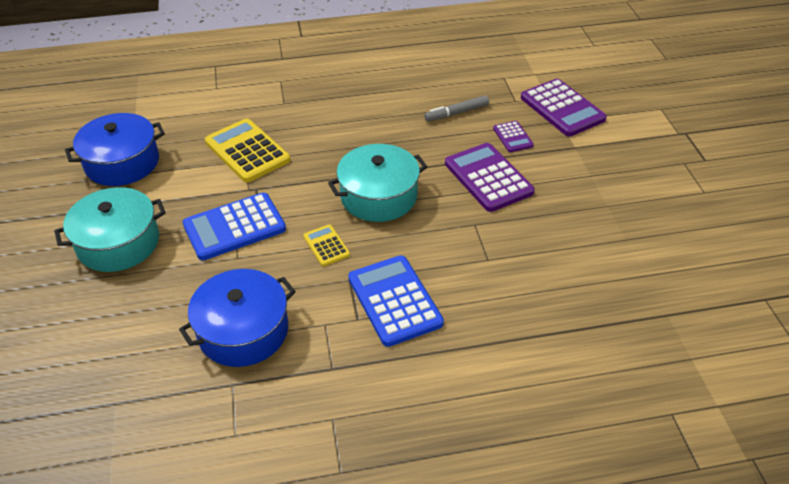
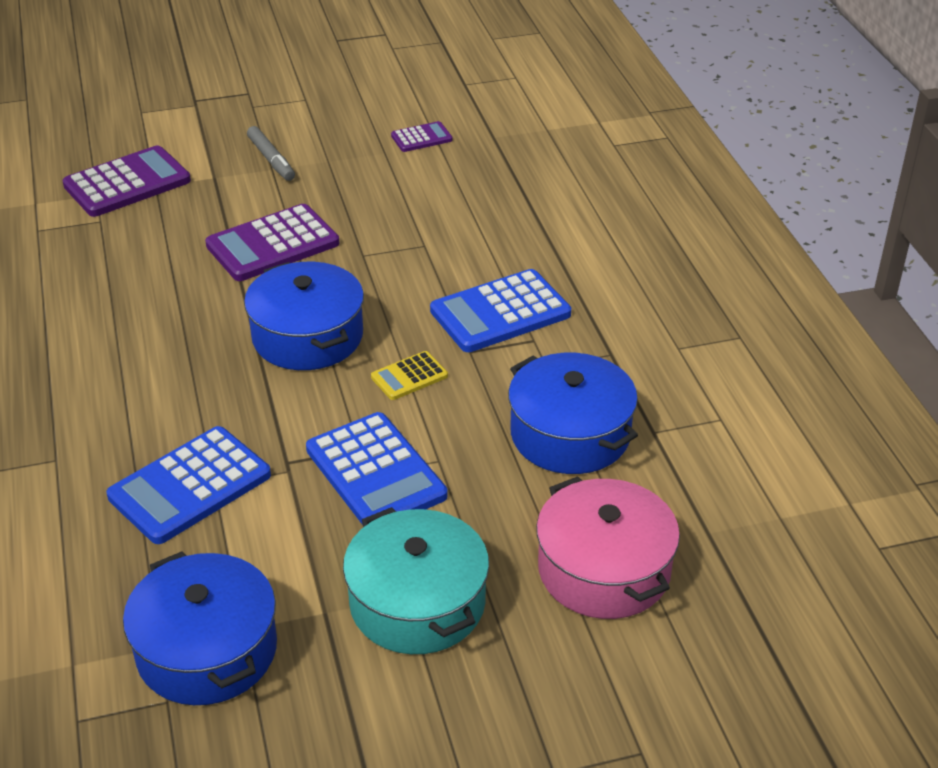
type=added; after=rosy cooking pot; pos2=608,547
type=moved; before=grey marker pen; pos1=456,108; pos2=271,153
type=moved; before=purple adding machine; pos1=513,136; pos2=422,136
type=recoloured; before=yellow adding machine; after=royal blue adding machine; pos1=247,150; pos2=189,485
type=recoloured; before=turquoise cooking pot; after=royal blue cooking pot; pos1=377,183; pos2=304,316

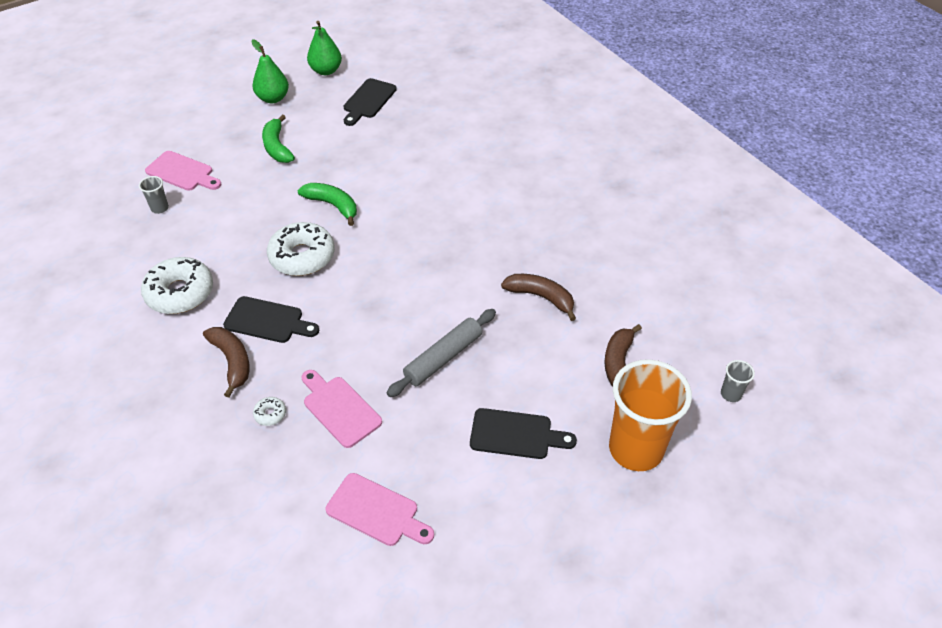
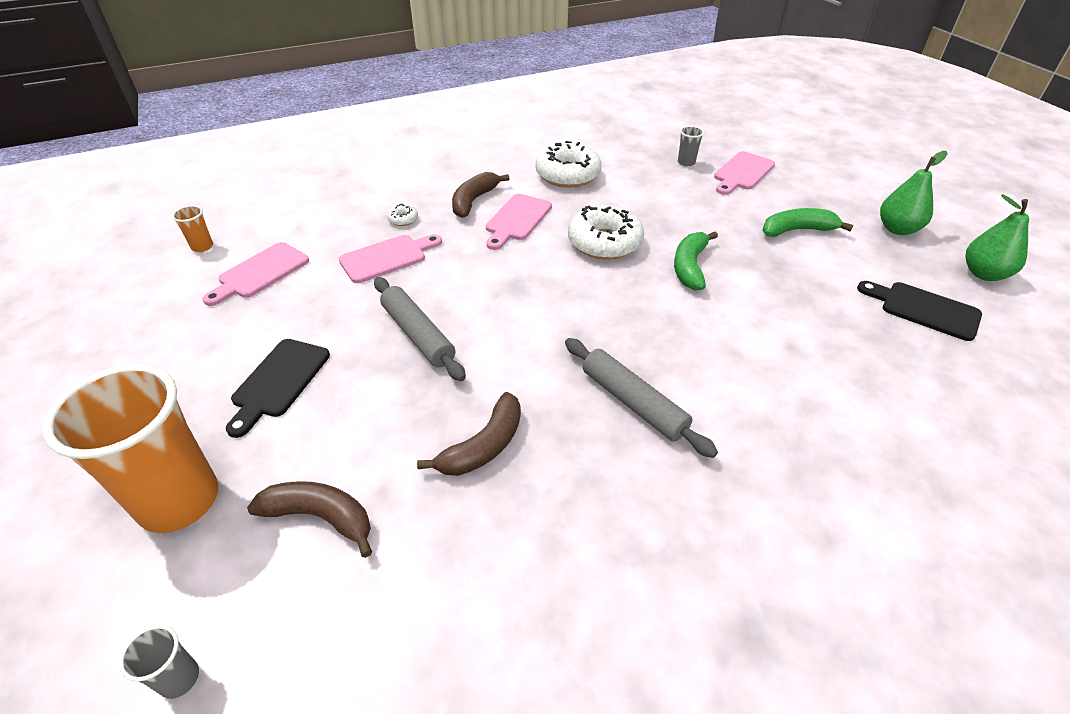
type=added; after=orange-coloured beaker; pos2=192,228
type=added; after=grey dough roller; pos2=641,398
type=recoloured; before=black cutting board; after=rosy cutting board; pos1=271,319; pos2=519,222
type=turned; before=brown banana fruit; pos1=226,362; pos2=480,195; turn=135
type=turned; before=emerald banana fruit; pos1=327,204; pos2=696,261; turn=150

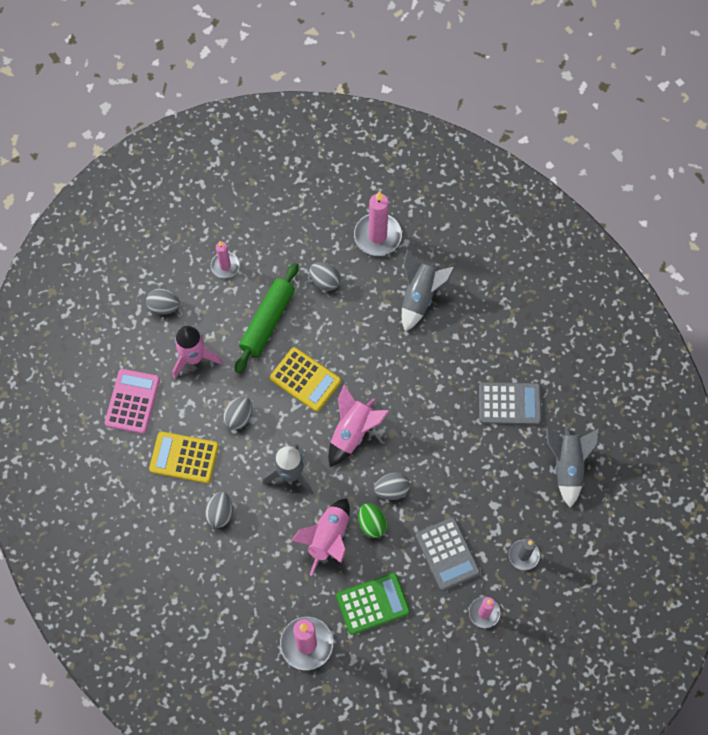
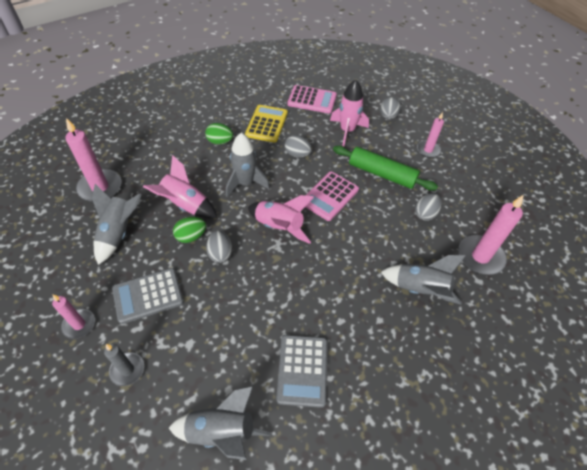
type=replaced; before=emerald adding machine; after=grey toy rocket; pos1=373,604; pos2=117,224
type=recoloured; before=grey egg; after=emerald egg; pos1=219,510; pos2=219,134
type=recoloured; before=yellow adding machine; after=rosy adding machine; pos1=305,379; pos2=332,196

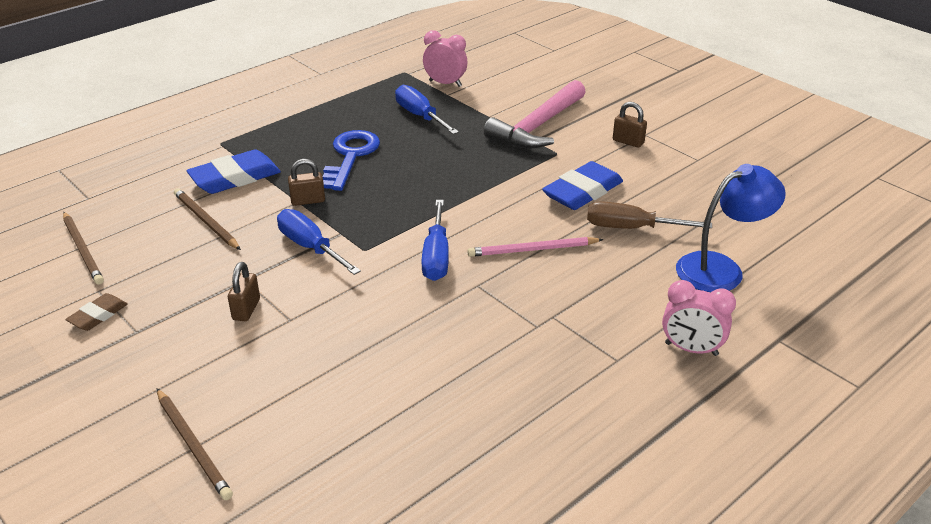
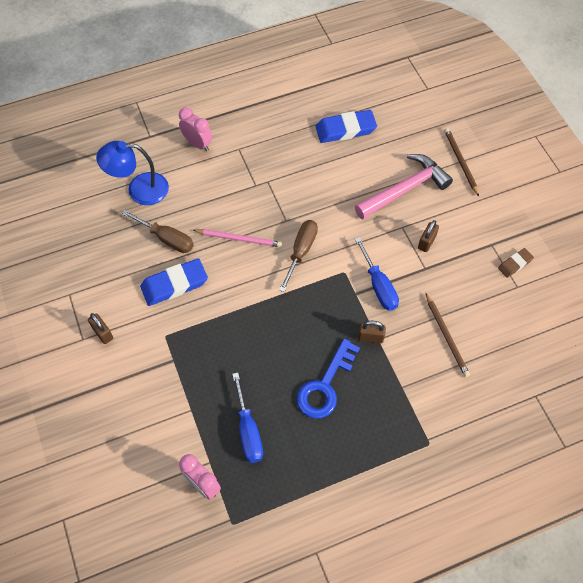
type=removed; before=brown lead pencil; pos1=83,248
type=moved; before=royal blue eraser; pos1=233,171; pos2=346,126
type=moved; before=rosy hammer; pos1=535,114; pos2=404,186
type=recoloured; before=royal blue screwdriver; after=brown screwdriver; pos1=435,240; pos2=298,256

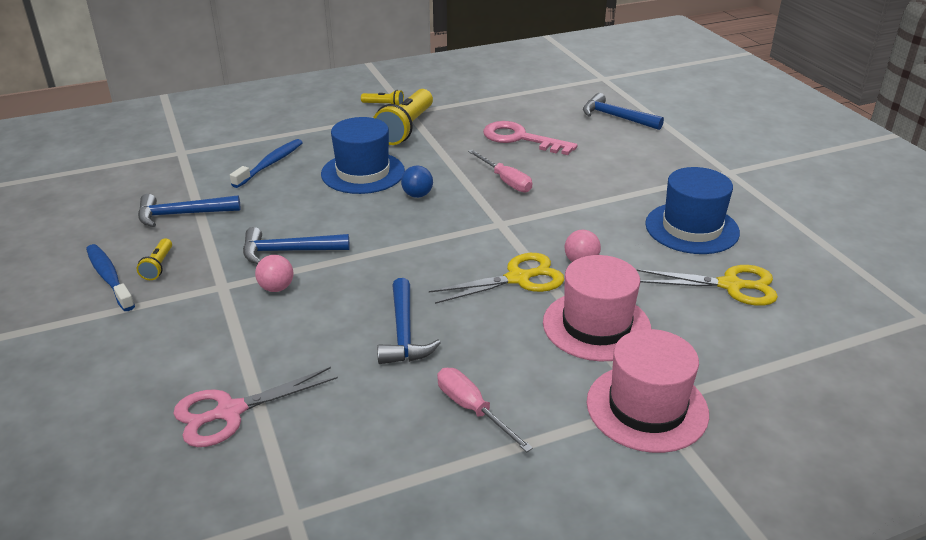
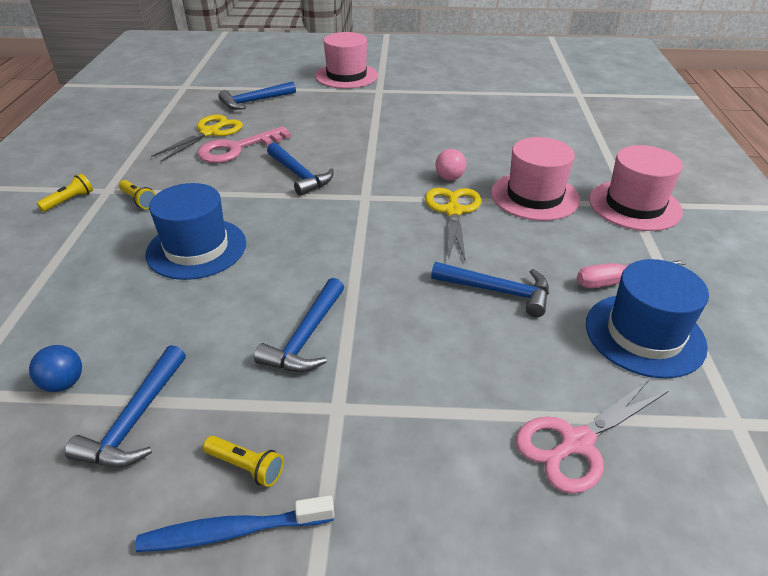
type=removed; before=royal blue dental brush; pos1=266,163
type=removed; before=rosy sphere; pos1=274,273
type=added; after=rosy top hat; pos2=346,60
type=moved; before=royal blue sphere; pos1=417,181; pos2=55,368
type=moved; before=yellow shears; pos1=707,285; pos2=197,138
type=moved; before=royal blue top hat; pos1=692,210; pos2=647,319
type=replaced; before=rosy screwdriver; after=royal blue hammer; pos1=500,171; pos2=300,169
type=turned; before=rosy shears; pos1=255,407; pos2=592,436; turn=60
type=resized; before=yellow torch; pos1=403,117; pos2=137,194; scale=0.48

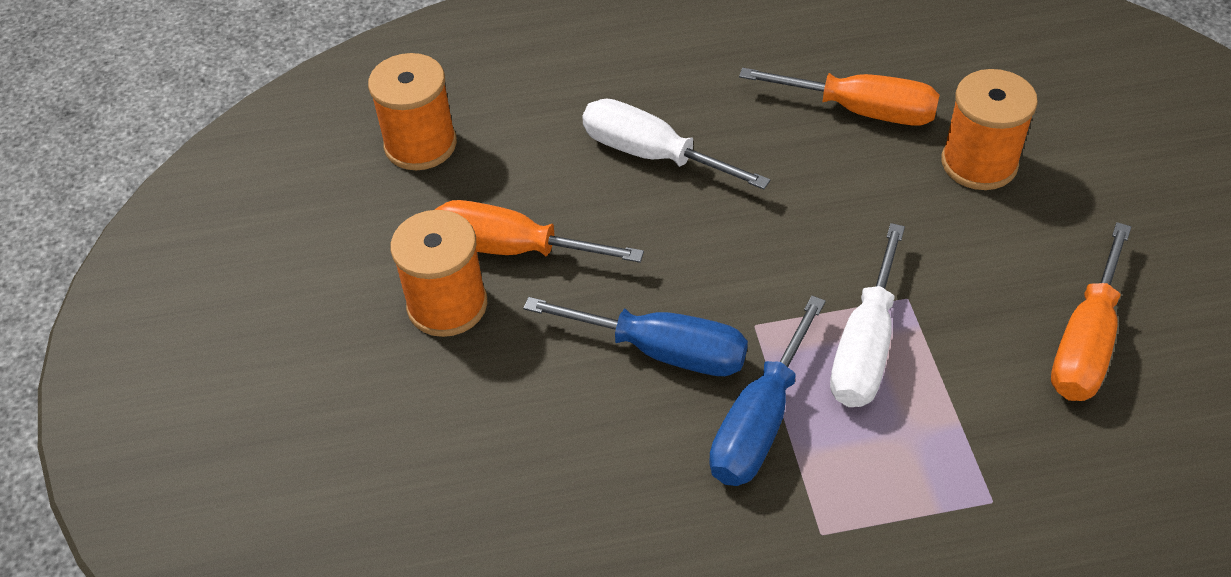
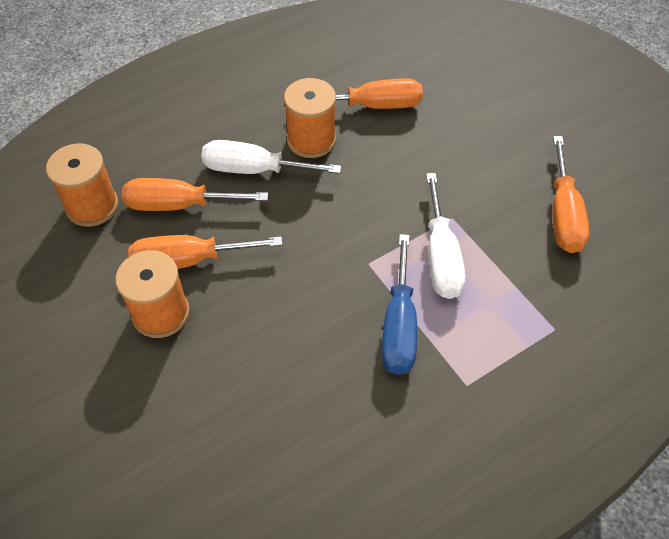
type=removed; before=royal blue screwdriver; pos1=635,336
type=added; after=orange-coloured screwdriver; pos2=195,194
type=moved; before=orange-coloured reel of thread; pos1=989,129; pos2=310,118

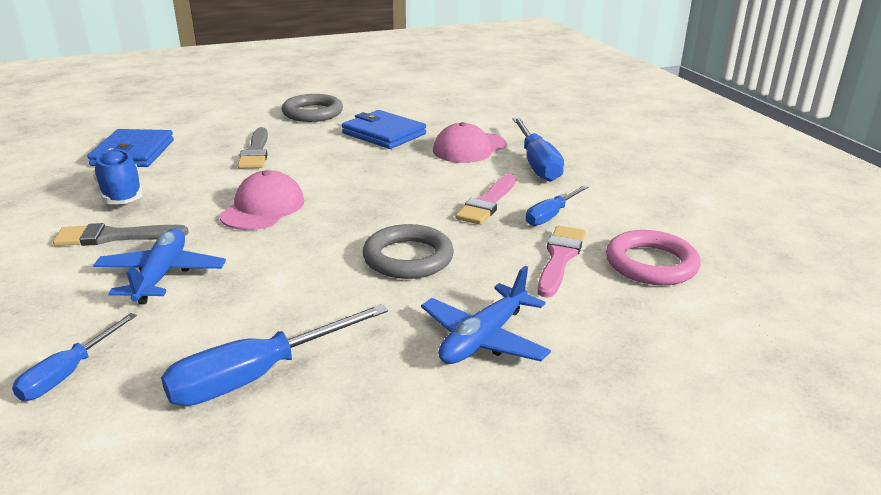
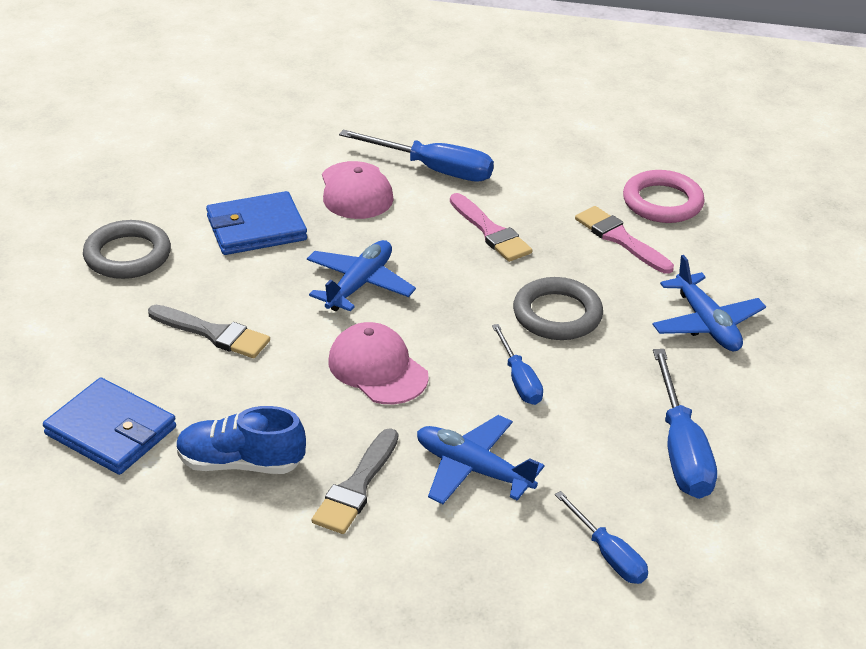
type=added; after=royal blue aeroplane; pos2=361,276
type=moved; before=royal blue screwdriver; pos1=557,205; pos2=517,364

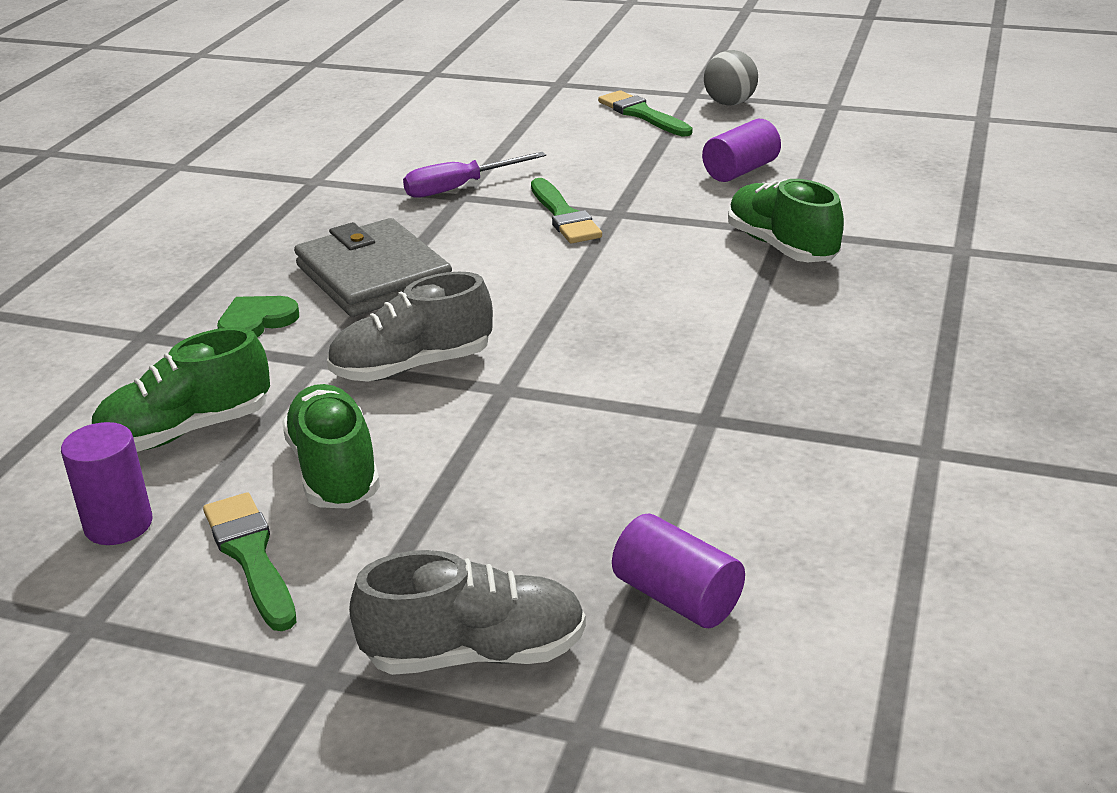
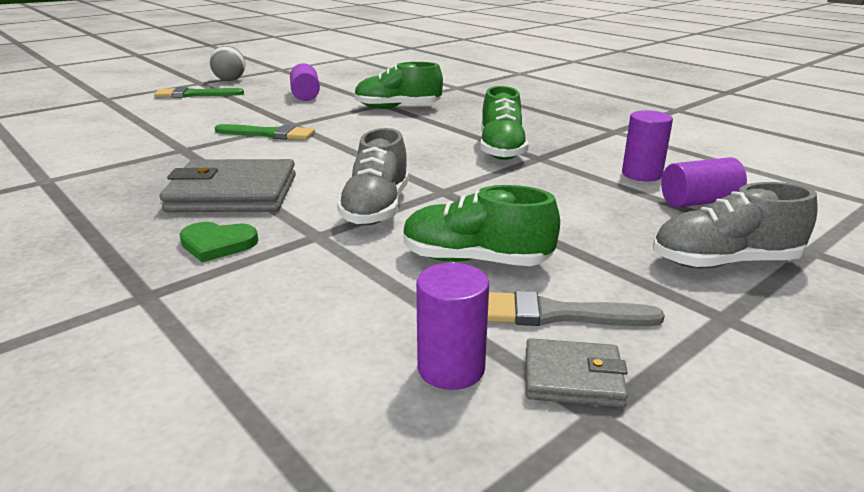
type=removed; before=purple screwdriver; pos1=474,175
type=added; after=grey billfold; pos2=577,373
type=added; after=purple cylinder shape; pos2=647,145
type=moved; before=emerald shoe; pos1=181,389; pos2=504,123
type=recoloured; before=emerald brush; after=grey brush; pos1=249,561; pos2=576,308
type=turned; before=emerald heart; pos1=258,316; pos2=218,242; turn=-75
type=turned; before=grey shoe; pos1=467,612; pos2=735,225; turn=-120

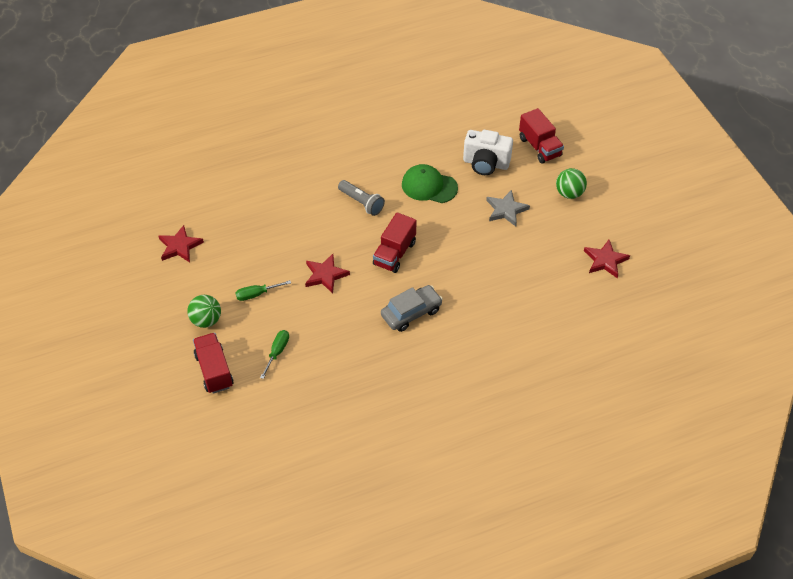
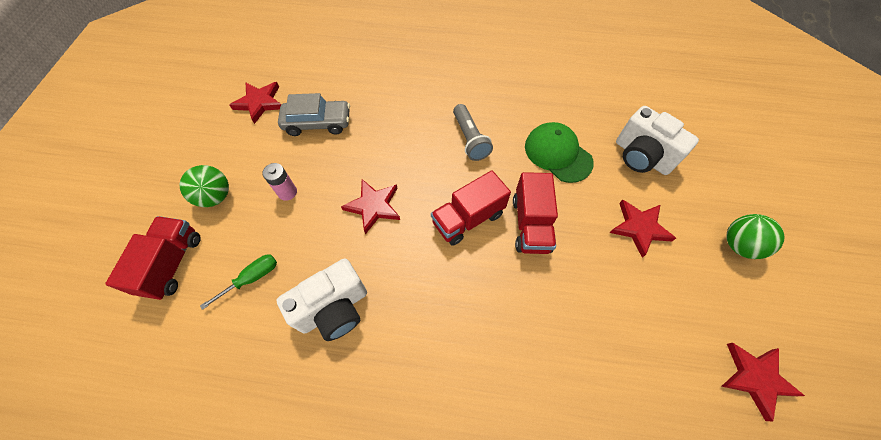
type=added; after=white camera; pos2=321,300
type=moved; before=grey automobile; pos1=412,308; pos2=314,114
type=moved; before=crimson lorry; pos1=541,136; pos2=535,213
type=replaced; before=emerald screwdriver; after=rosy power cell; pos1=263,290; pos2=280,182
type=recoloured; before=grey star shape; after=crimson star shape; pos1=508,208; pos2=642,229

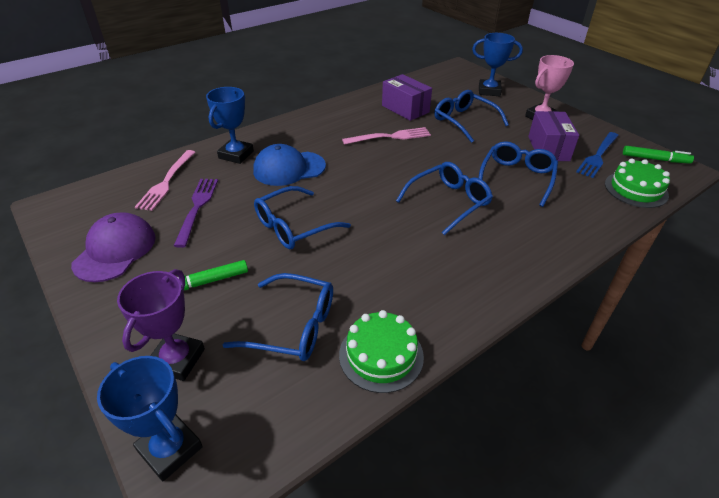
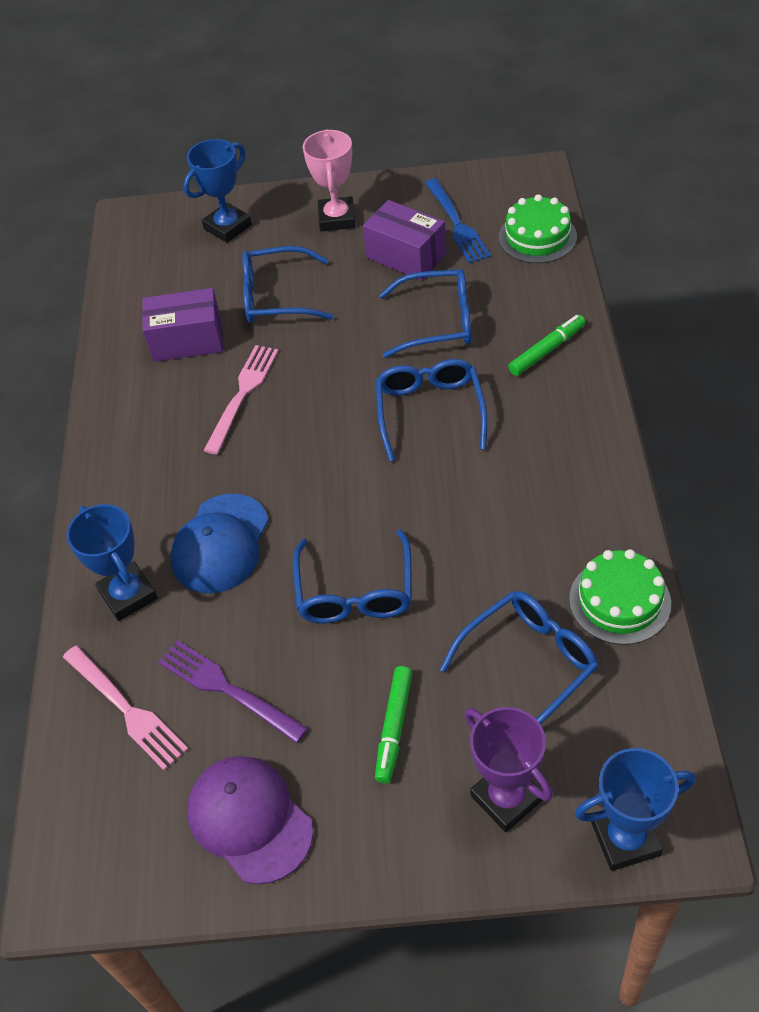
type=moved; before=emerald marker pen; pos1=658,155; pos2=546,345
type=turned; before=royal blue spectacles; pos1=518,174; pos2=425,313; turn=120

